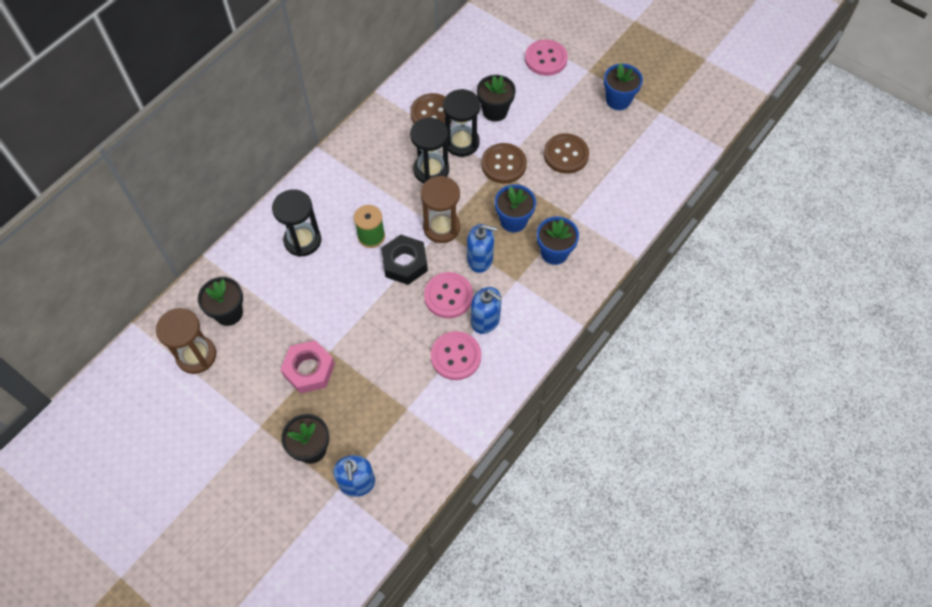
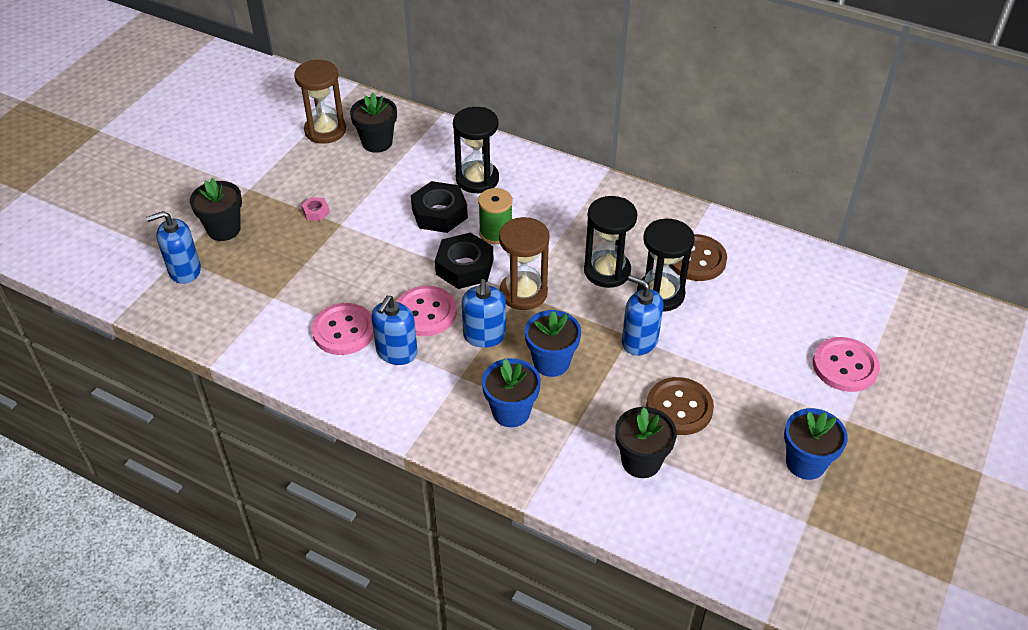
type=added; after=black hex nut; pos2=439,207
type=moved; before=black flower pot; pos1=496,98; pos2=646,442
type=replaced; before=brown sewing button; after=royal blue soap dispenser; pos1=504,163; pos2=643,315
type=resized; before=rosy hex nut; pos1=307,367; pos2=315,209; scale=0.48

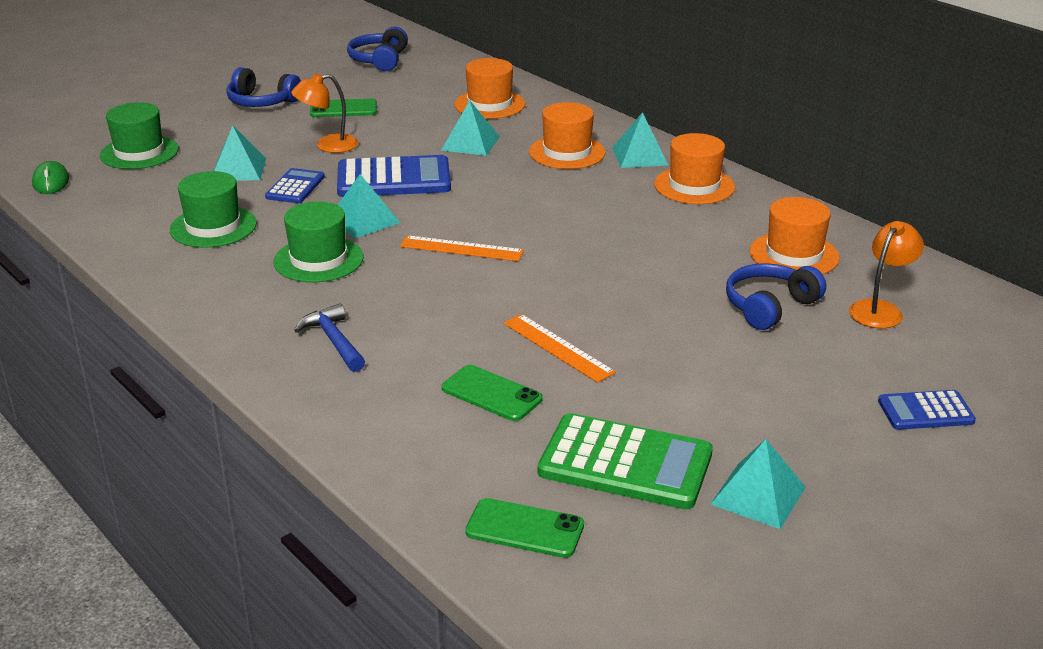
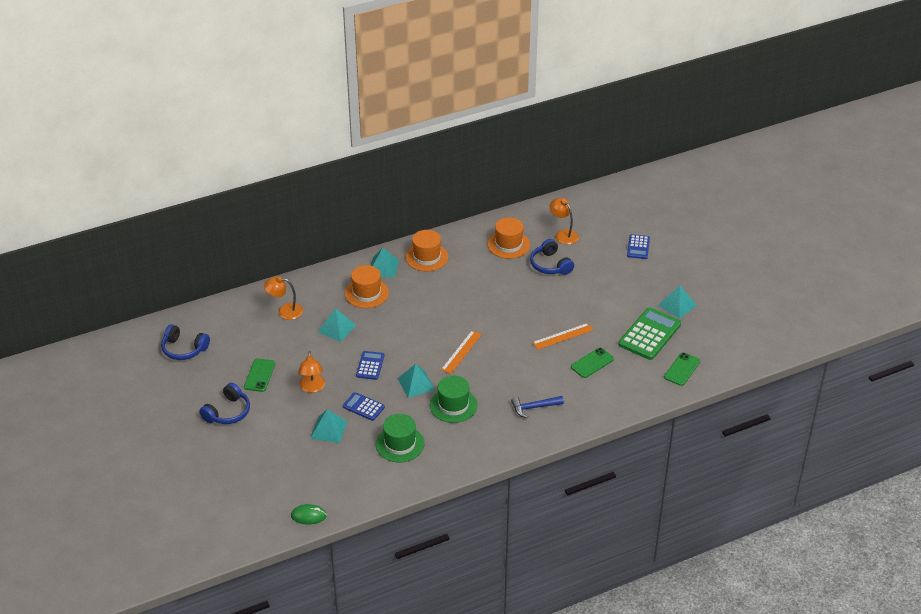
type=removed; before=emerald top hat; pos1=139,135
type=replaced; before=orange-coloured top hat; after=orange-coloured reading lamp; pos1=489,88; pos2=283,298
type=resized; before=royal blue adding machine; pos1=394,176; pos2=370,365; scale=0.56

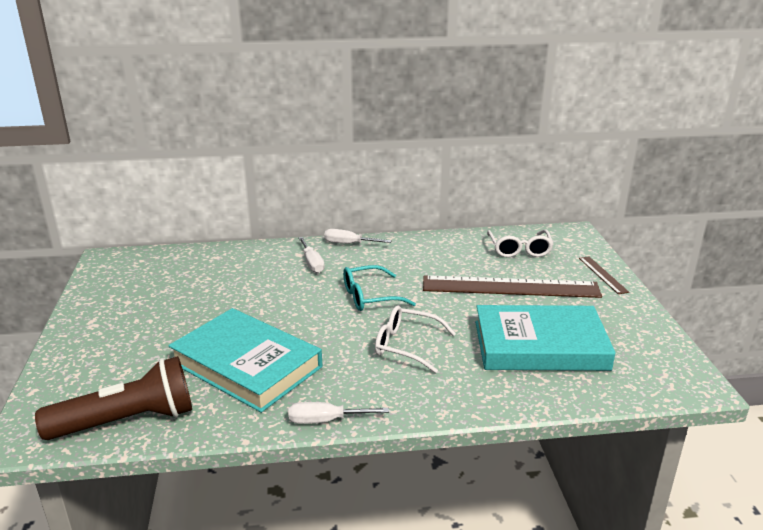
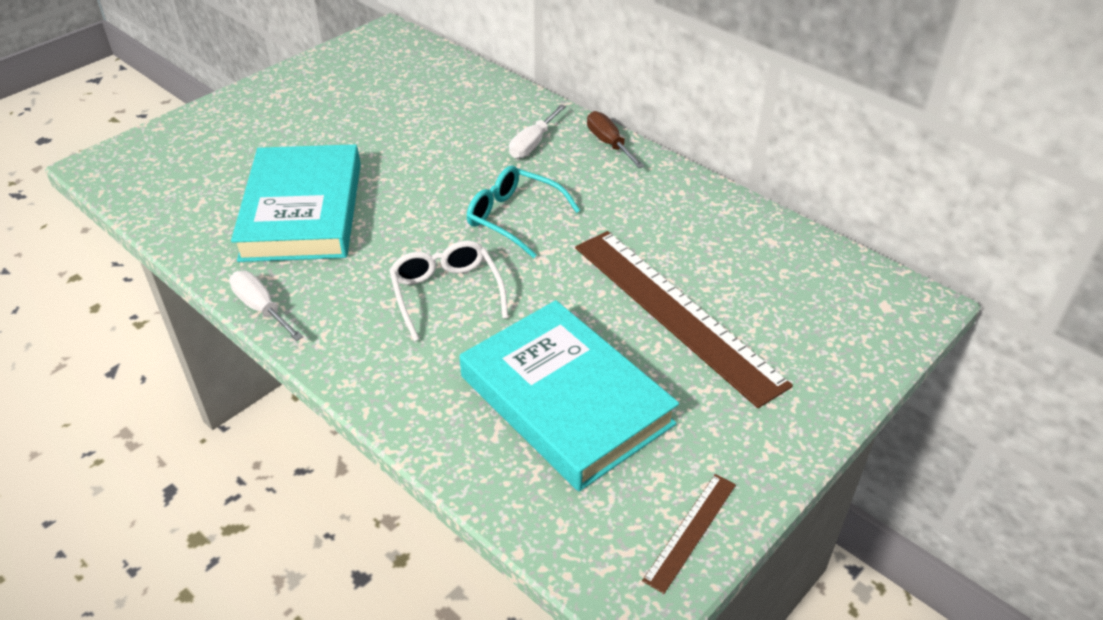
type=removed; before=brown torch; pos1=113,398
type=removed; before=white spectacles; pos1=520,243
type=moved; before=brown ruler; pos1=604,275; pos2=689,534
type=recoloured; before=white screwdriver; after=brown screwdriver; pos1=358,236; pos2=616,139

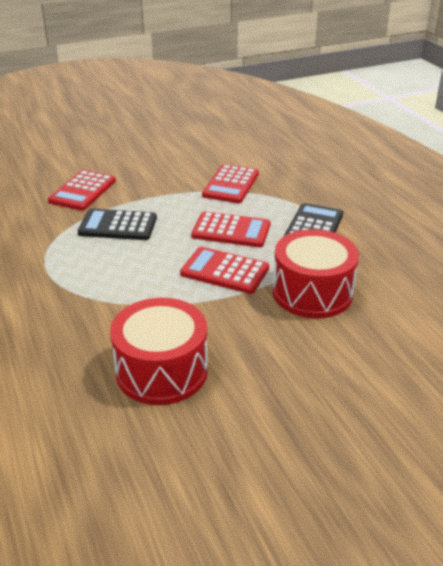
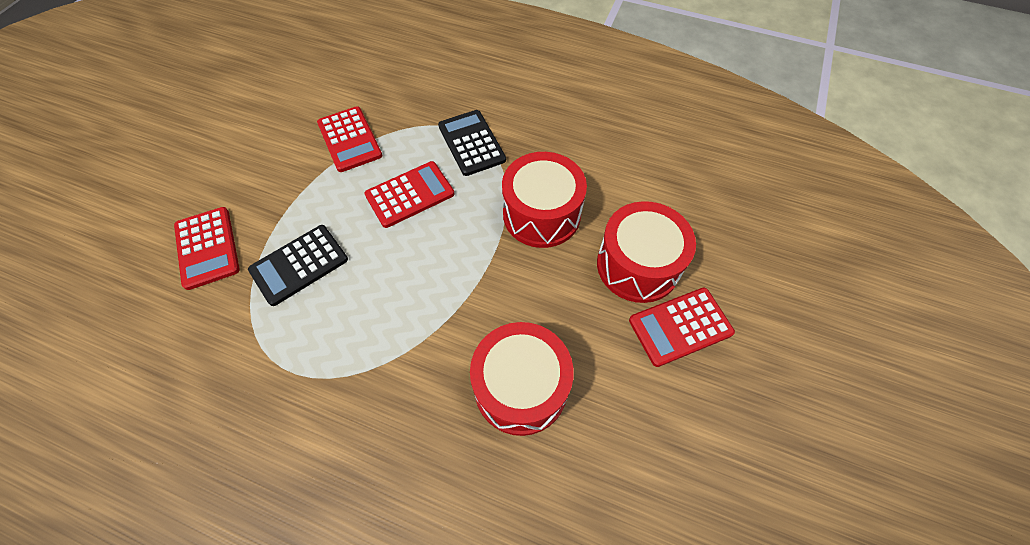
type=added; after=crimson toy drum; pos2=646,252
type=moved; before=crimson adding machine; pos1=224,270; pos2=682,327

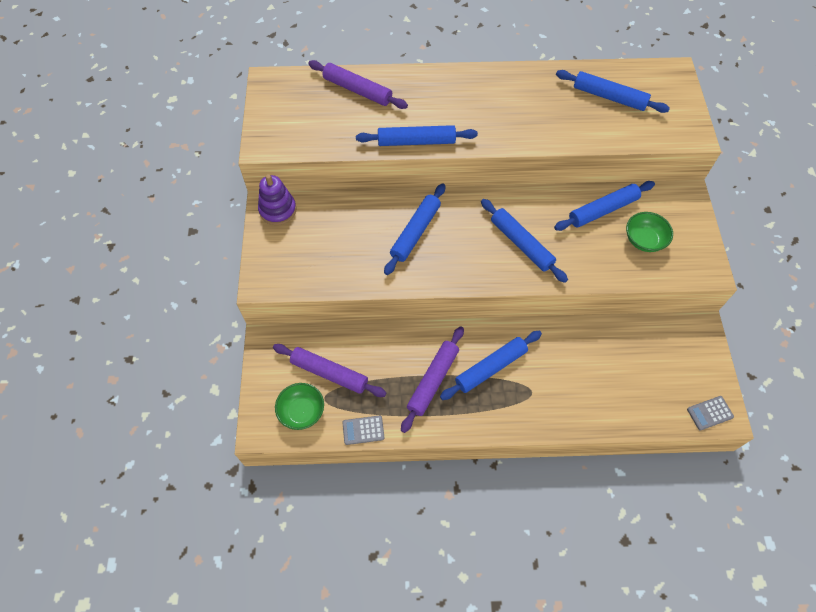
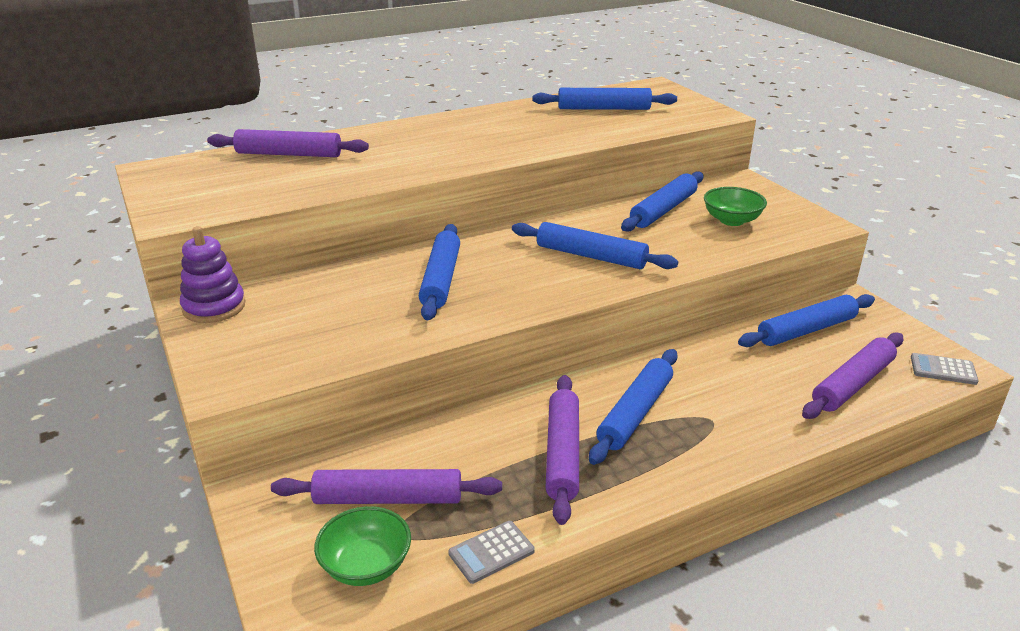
type=added; after=purple dough roller; pos2=852,375
type=moved; before=royal blue dough roller; pos1=417,135; pos2=806,320
type=turned; before=grey adding machine; pos1=710,413; pos2=944,369; turn=60

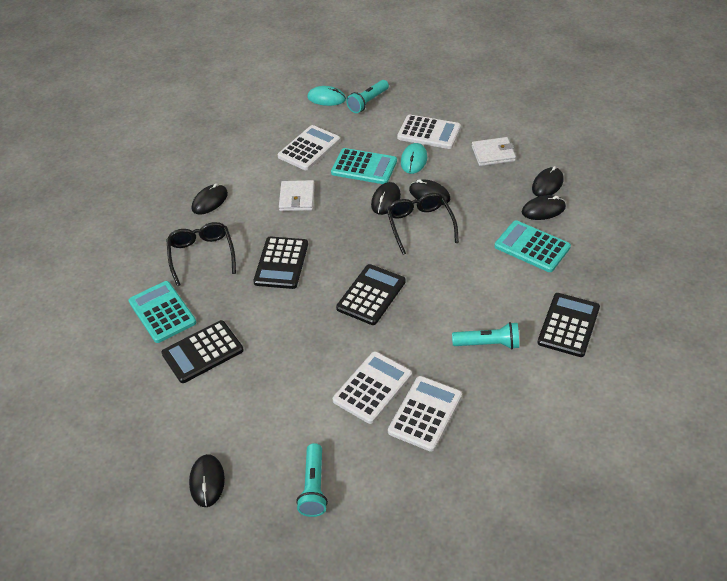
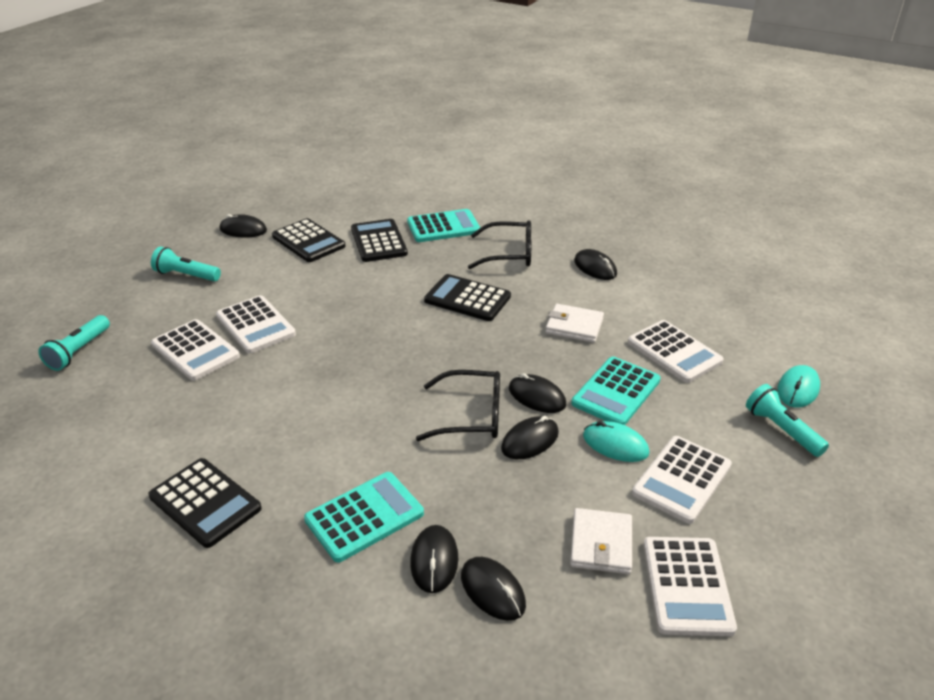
type=added; after=white adding machine; pos2=690,586
type=moved; before=black adding machine; pos1=371,294; pos2=309,240
type=moved; before=turquoise torch; pos1=485,335; pos2=74,343

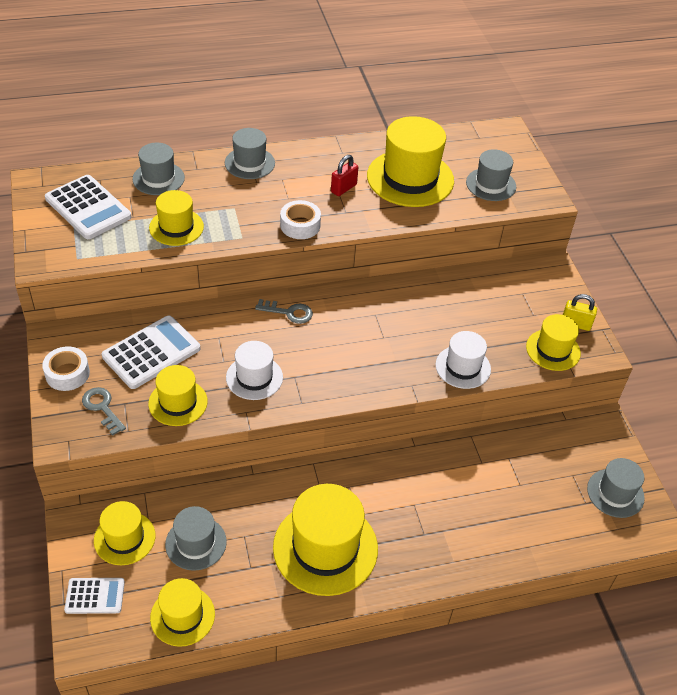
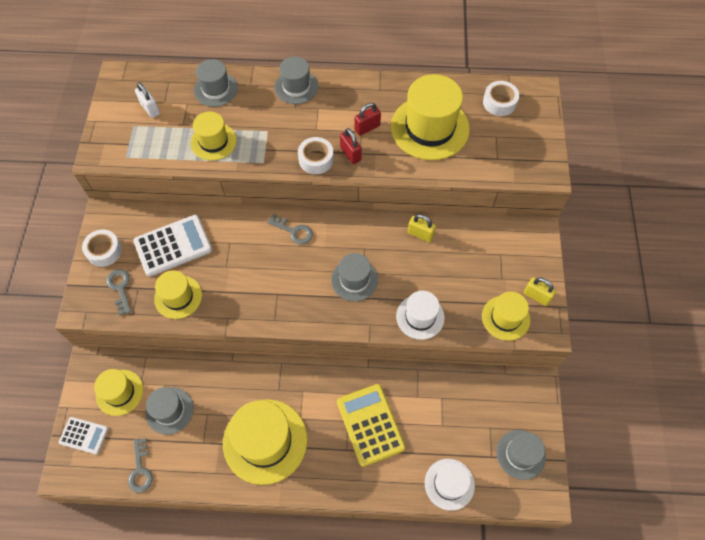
type=added; after=yellow adding machine; pos2=371,425
type=added; after=crimson padlock; pos2=351,146
type=added; after=yellow padlock; pos2=422,228
type=added; after=white sticky tape; pos2=501,98
type=moved; before=white top hat; pos1=254,370; pos2=450,485
type=moved; before=grey top hat; pos1=491,175; pos2=354,277
type=replaced; before=white adding machine; after=white padlock; pos1=88,207; pos2=147,100
type=replaced; before=yellow top hat; after=grey latchkey; pos1=182,612; pos2=140,465

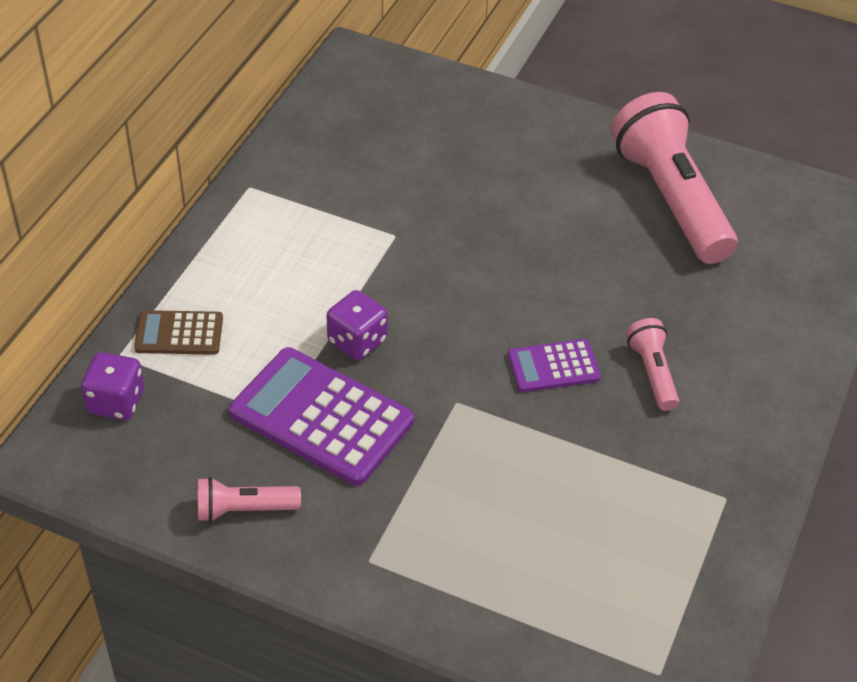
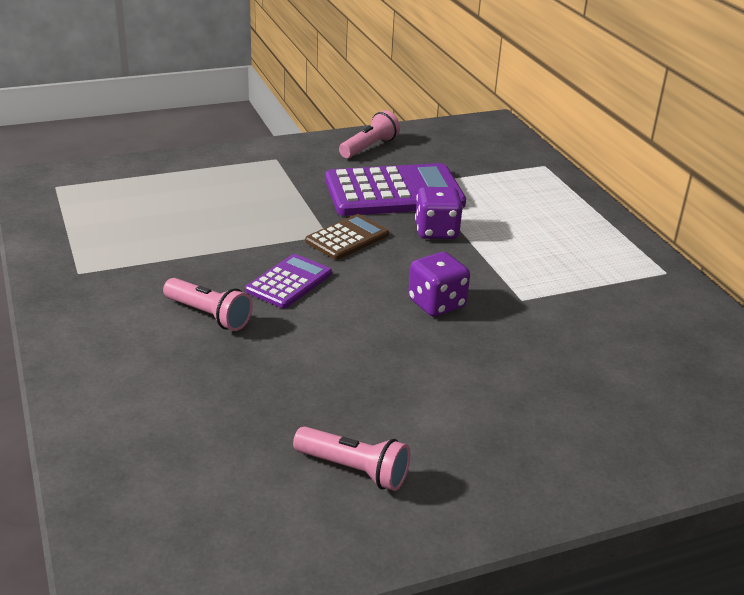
type=moved; before=purple die; pos1=112,386; pos2=439,284
type=moved; before=brown adding machine; pos1=178,332; pos2=347,237
type=resized; before=rosy torch; pos1=674,178; pos2=351,458; scale=0.46

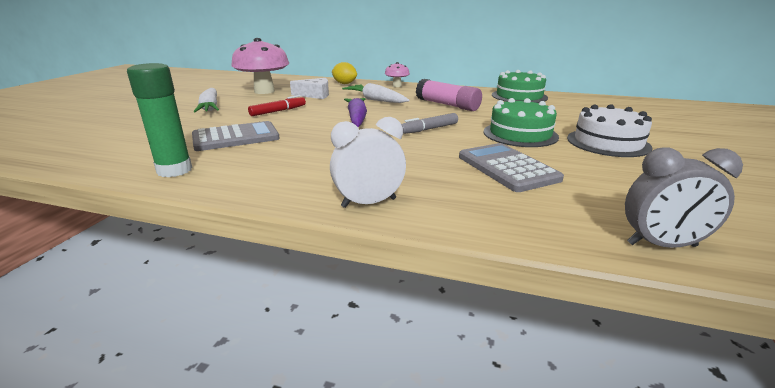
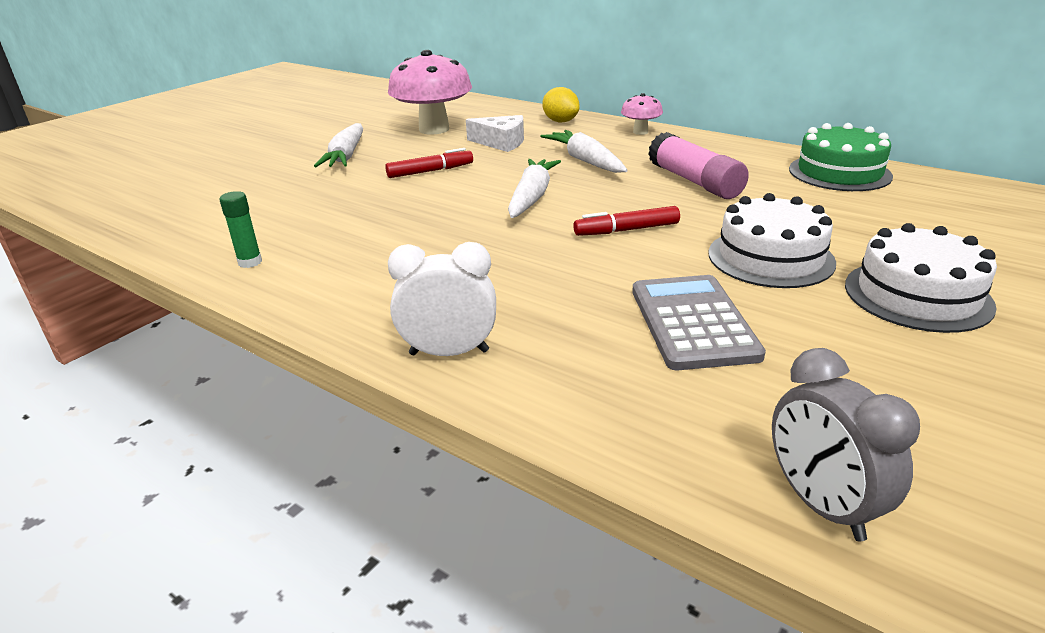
type=removed; before=grey adding machine; pos1=236,136
type=recoloured; before=purple root vegetable; after=white root vegetable; pos1=355,112; pos2=534,188
type=recoloured; before=grey marker pen; after=crimson marker pen; pos1=429,123; pos2=626,221
type=recoloured; before=emerald gateau; after=white gateau; pos1=521,122; pos2=772,240
type=turned; before=grey clock; pos1=684,197; pos2=846,444; turn=45
type=resized; before=emerald glue stick; pos1=159,120; pos2=240,229; scale=0.54

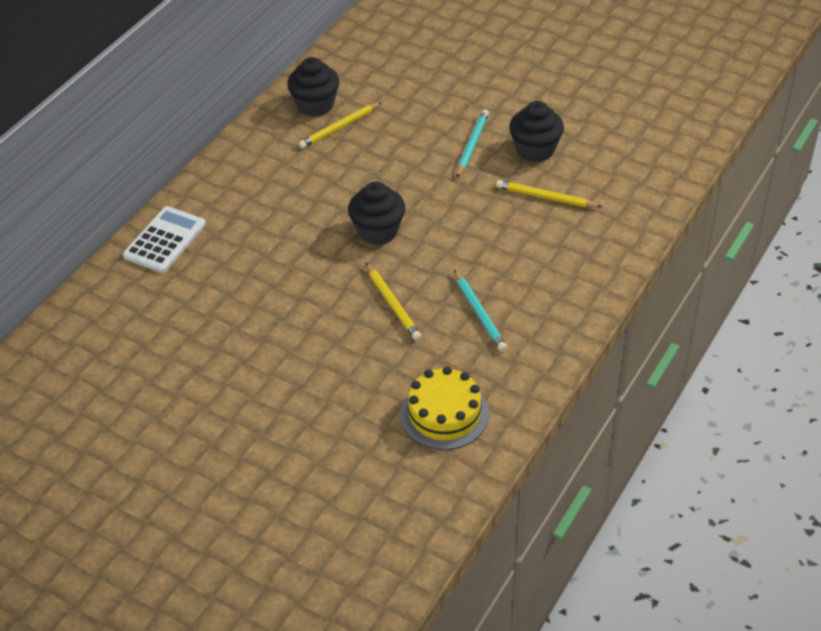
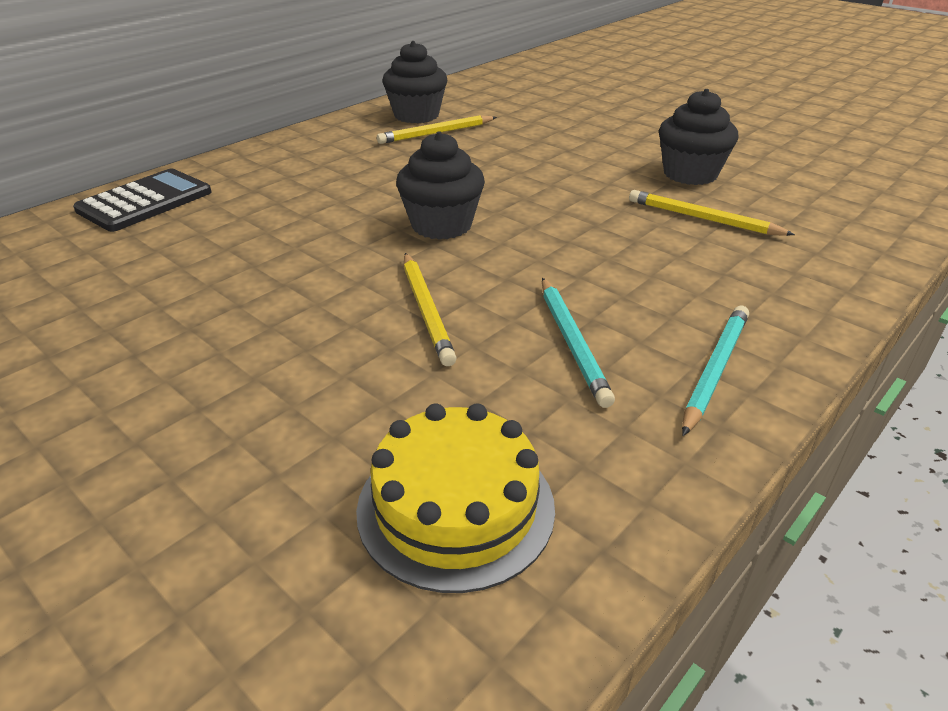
type=moved; before=turquoise lead pencil; pos1=473,143; pos2=715,371
type=recoloured; before=white adding machine; after=black adding machine; pos1=164,239; pos2=142,200

